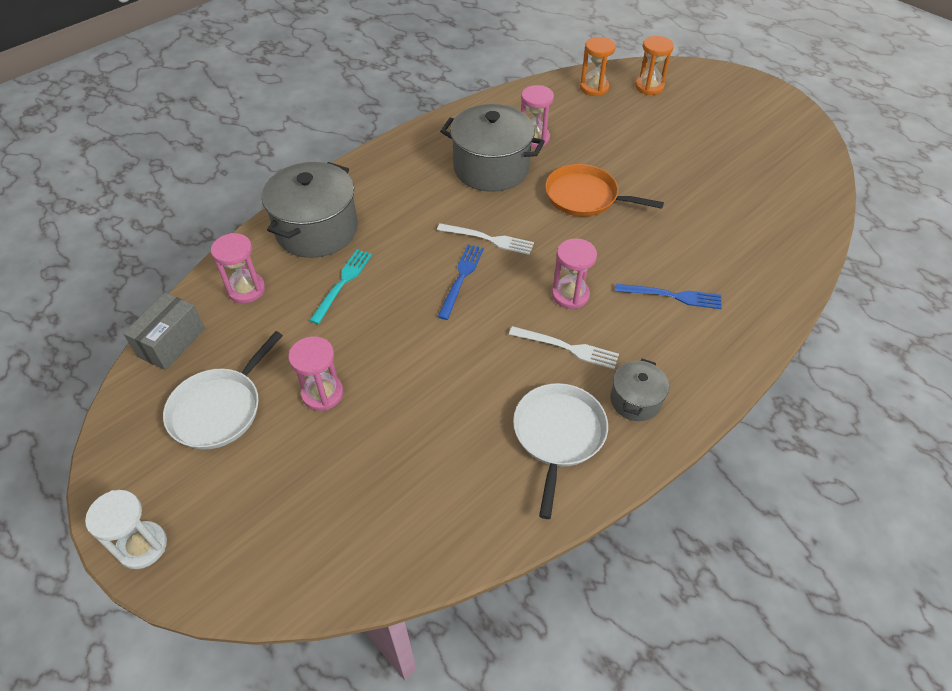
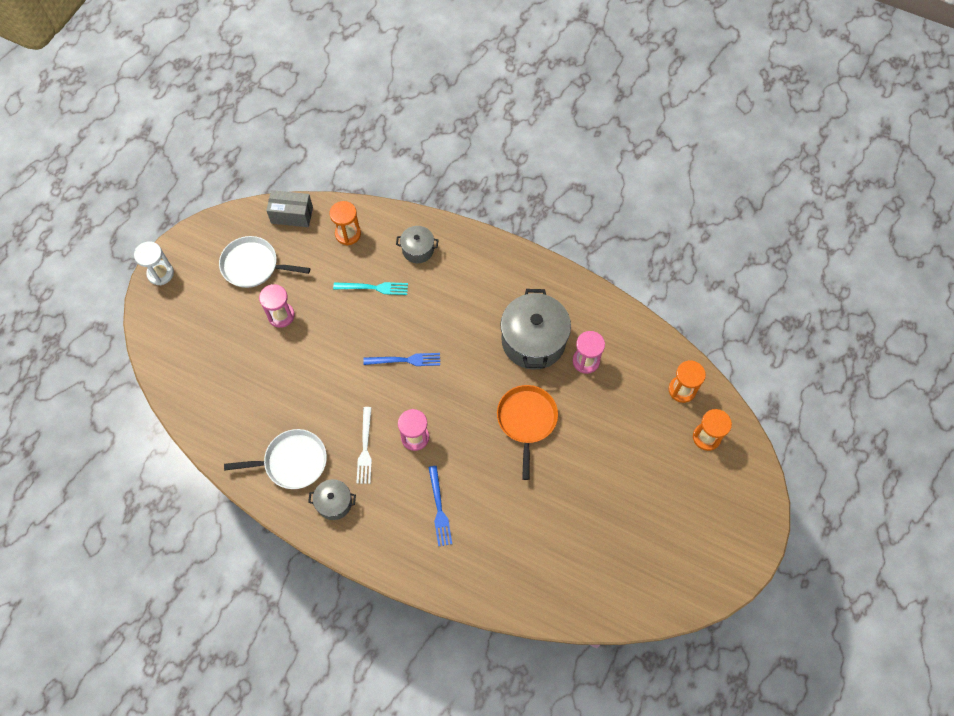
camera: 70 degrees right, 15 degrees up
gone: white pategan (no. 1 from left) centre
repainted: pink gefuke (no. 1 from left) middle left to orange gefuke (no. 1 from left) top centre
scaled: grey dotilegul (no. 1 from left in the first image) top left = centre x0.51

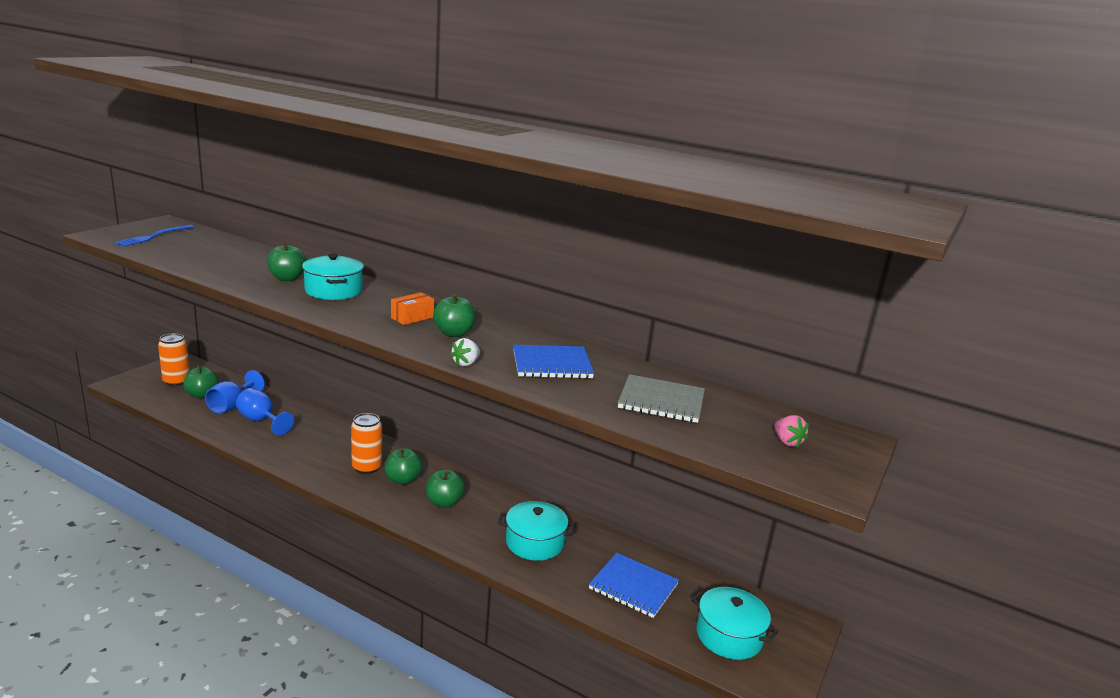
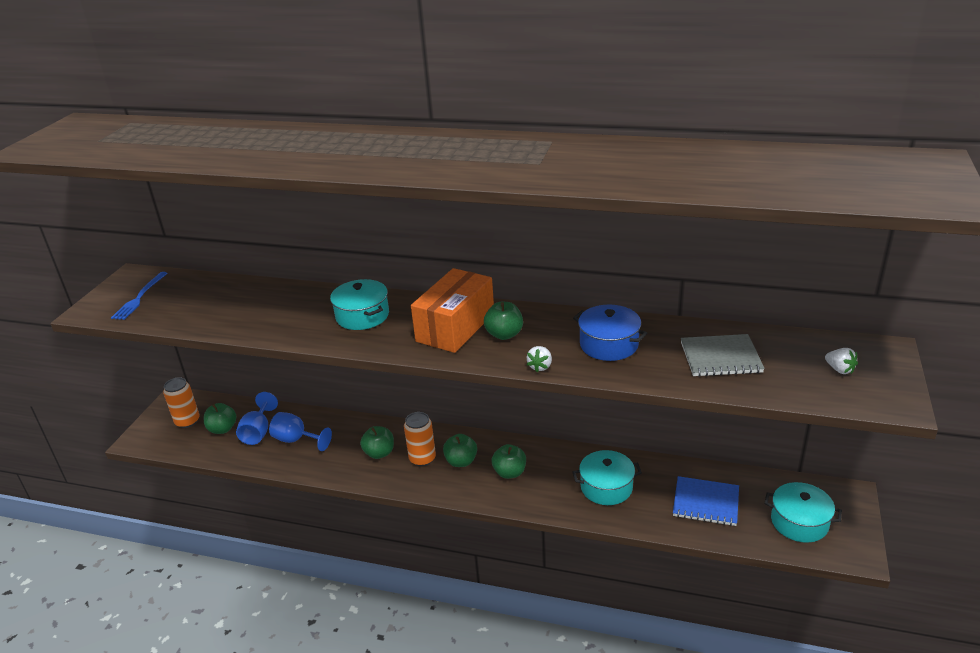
camera: 10 degrees left, 10 degrees up
shifted: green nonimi (no. 2 from left) middle left to bottom centre
swapped: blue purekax (no. 1 from left) centre to blue dotilegul centre
repainted: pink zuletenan middle right to white zuletenan (no. 2 from left) middle right
scaled: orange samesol centre = centre x2.25

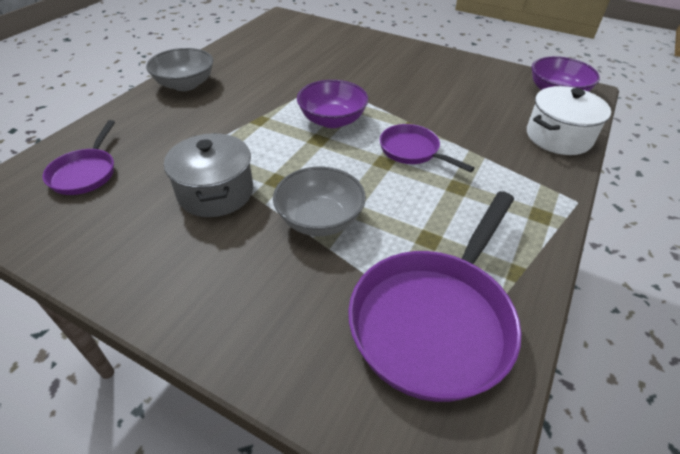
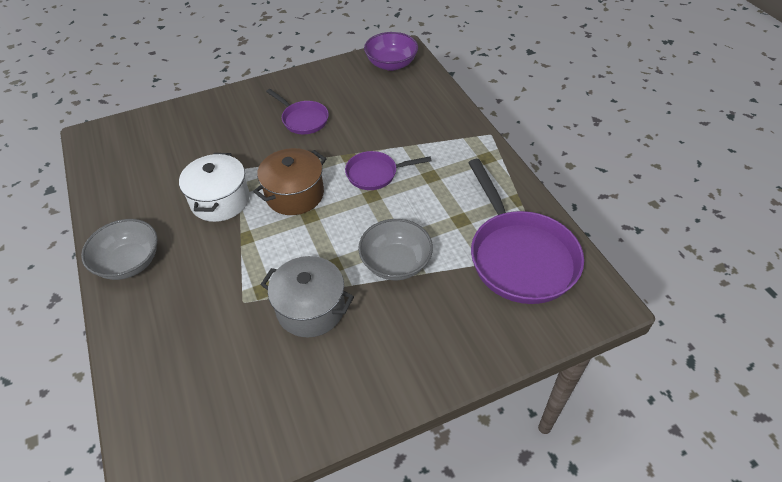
camera: 50 degrees left, 5 degrees up
shifted: white dotilegul top right to middle left; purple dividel (no. 1 from left) middle left to top centre
swapped: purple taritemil (no. 1 from left) top centre to brown dotilegul centre

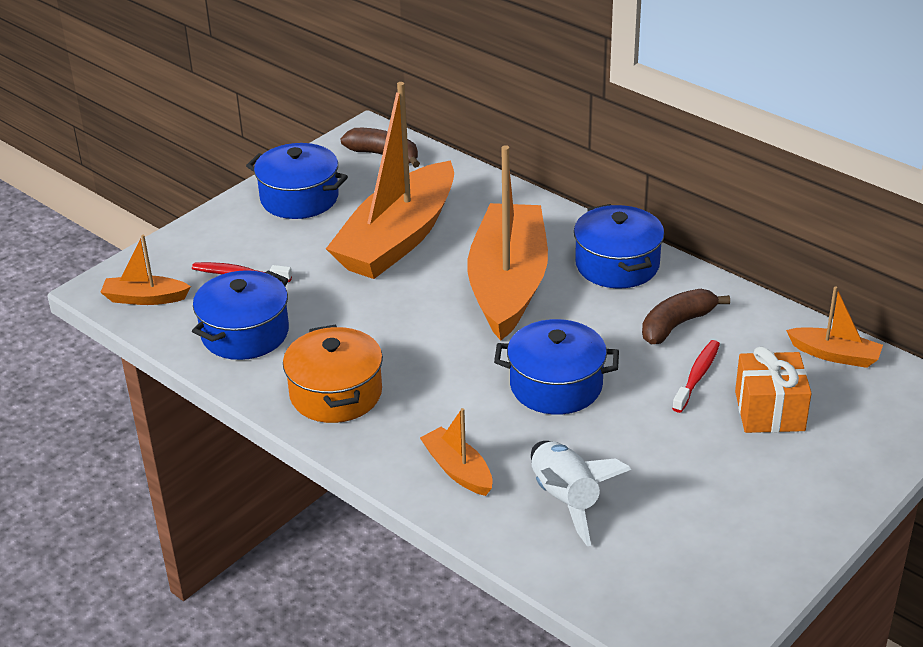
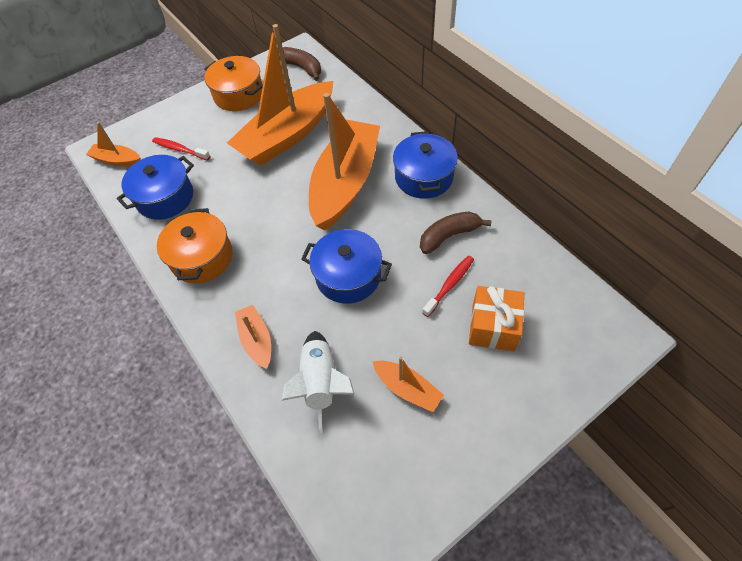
camera: 15 degrees right, 20 degrees up
shifted: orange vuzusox (no. 5 from left) middle right to bottom centre
repainted: blue dotilegul (no. 2 from left) top left to orange dotilegul (no. 2 from left) top left

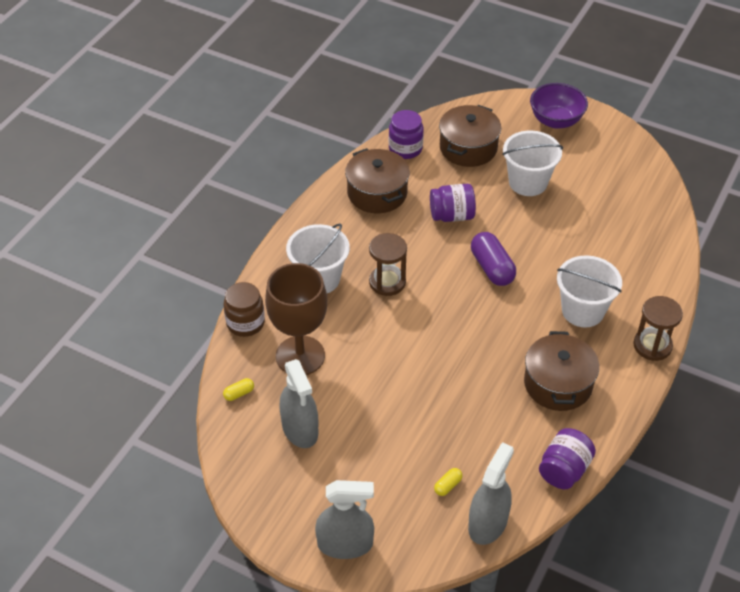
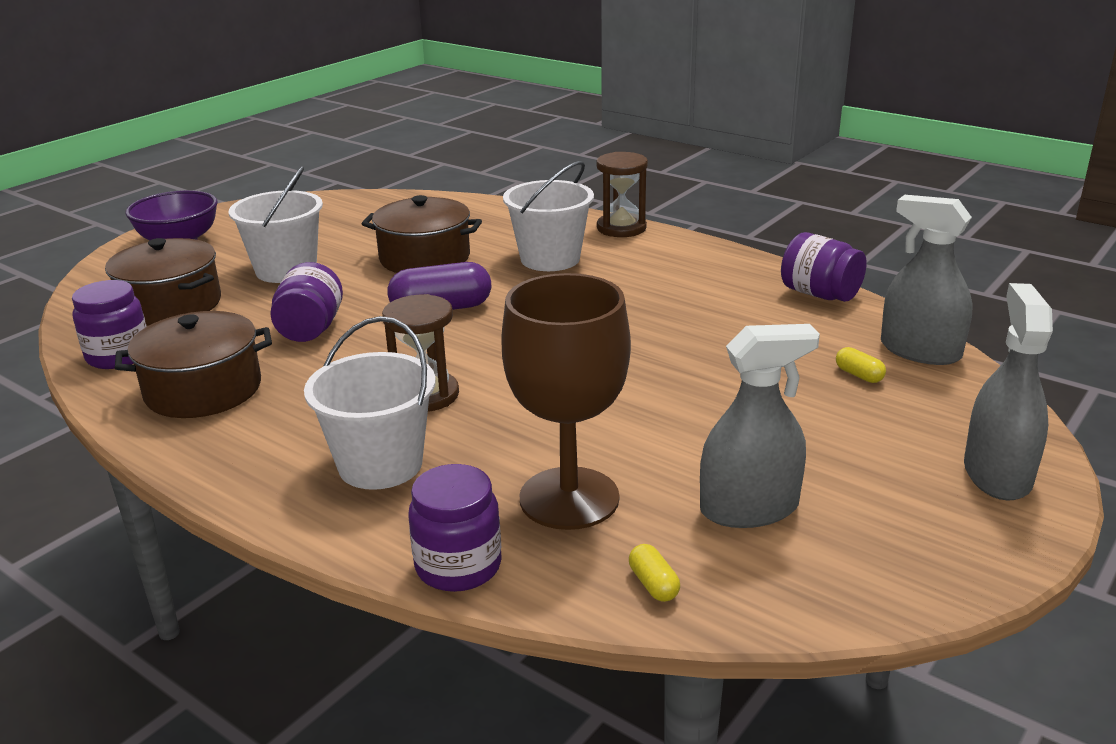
camera: 80 degrees left, 20 degrees down
shifted: brown dotilegul (no. 3 from left) middle right to top centre
repainted: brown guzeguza middle left to purple guzeguza (no. 3 from left) bottom centre

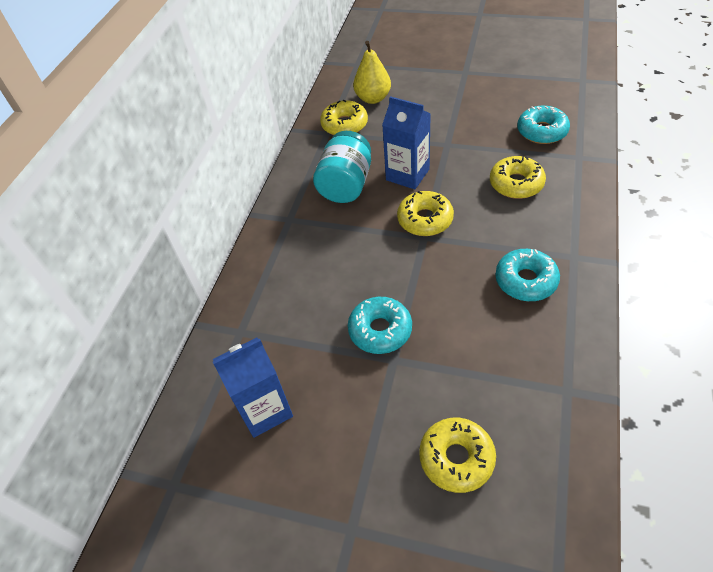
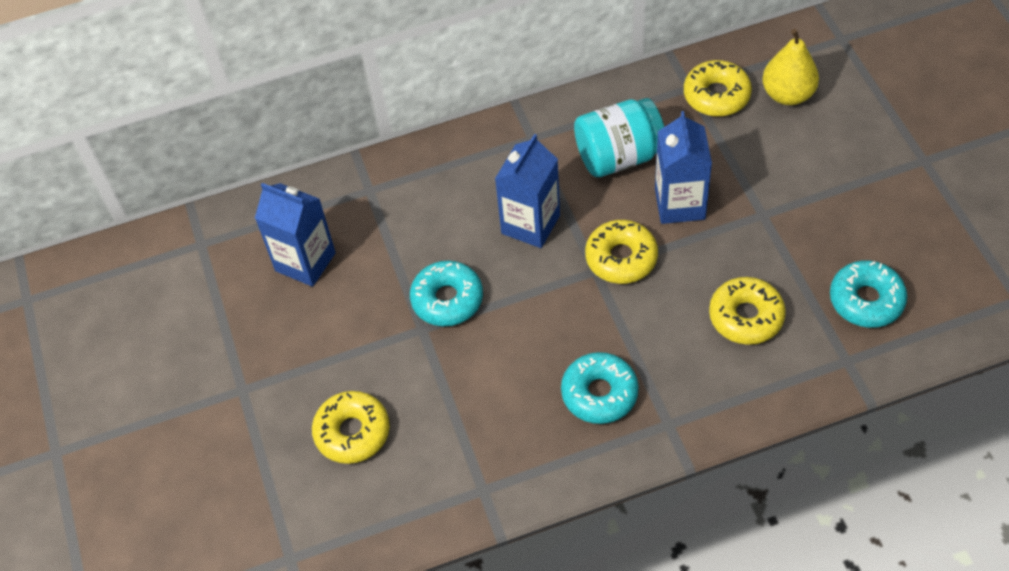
camera: 55 degrees right, 5 degrees up
new: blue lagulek (no. 2 from left) centre

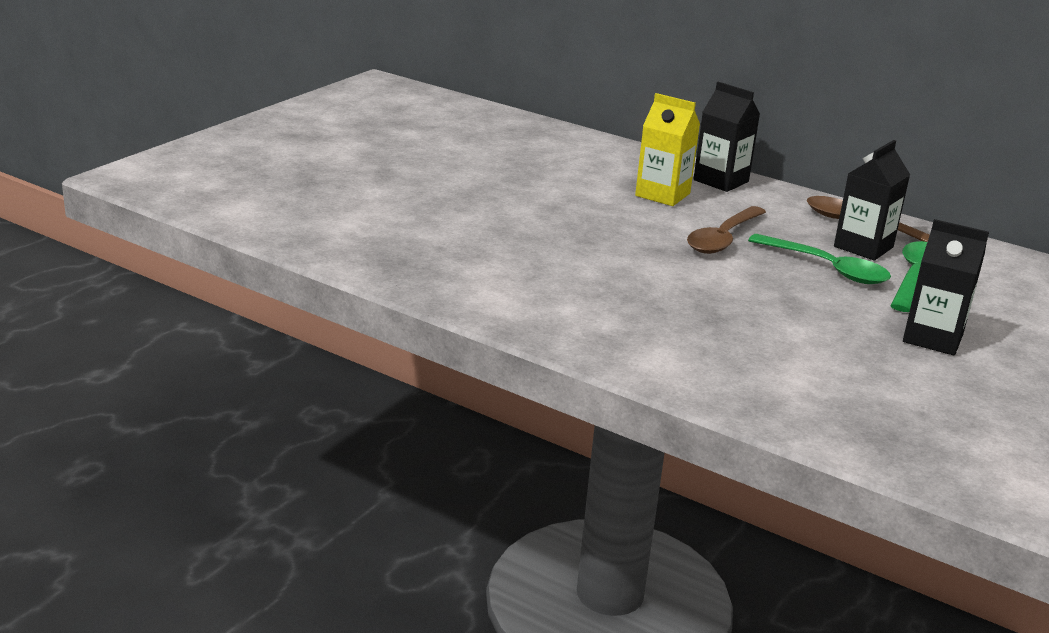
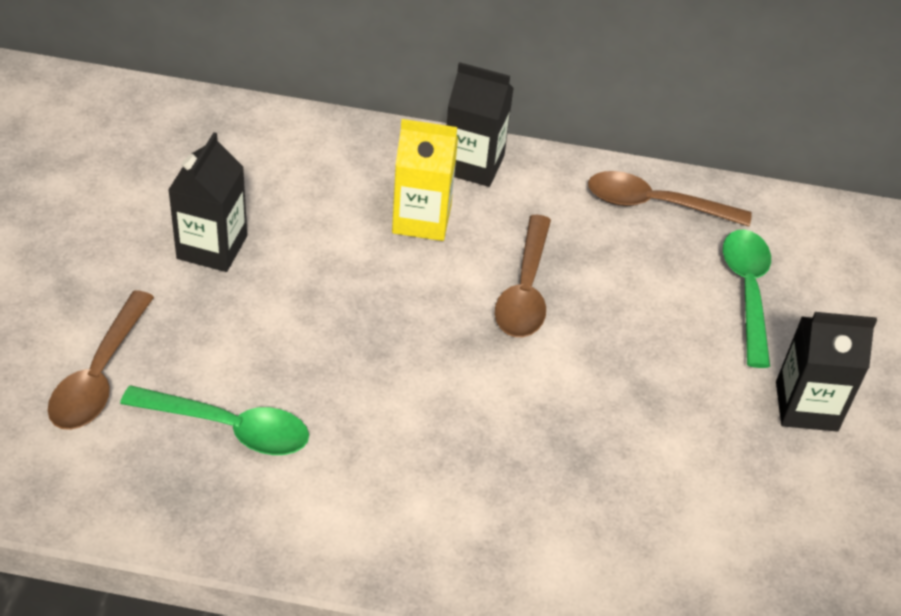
camera: 25 degrees left, 20 degrees up
new: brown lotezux (no. 1 from left) middle left
shifted: green lotezux (no. 1 from left) middle right to bottom left; black lagulek (no. 2 from left in the first image) top right to black lagulek (no. 1 from left) top left

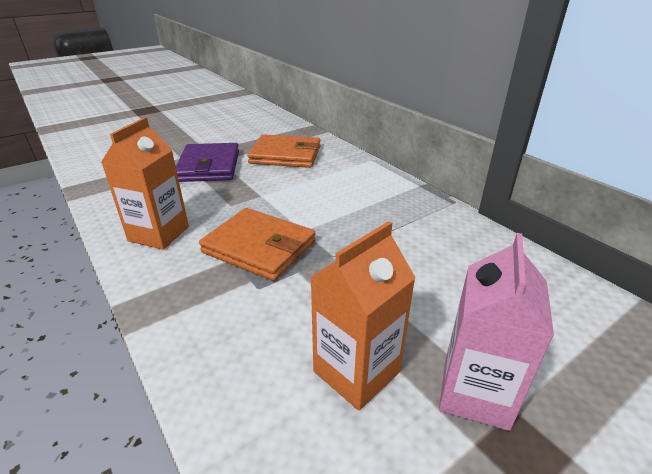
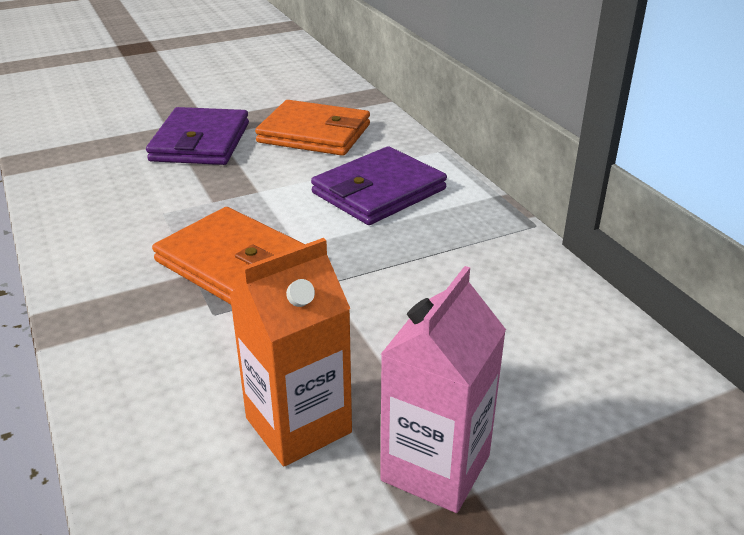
camera: 10 degrees right, 0 degrees up
gone: orange lagulek (no. 1 from left) middle left
new: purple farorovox (no. 2 from left) centre

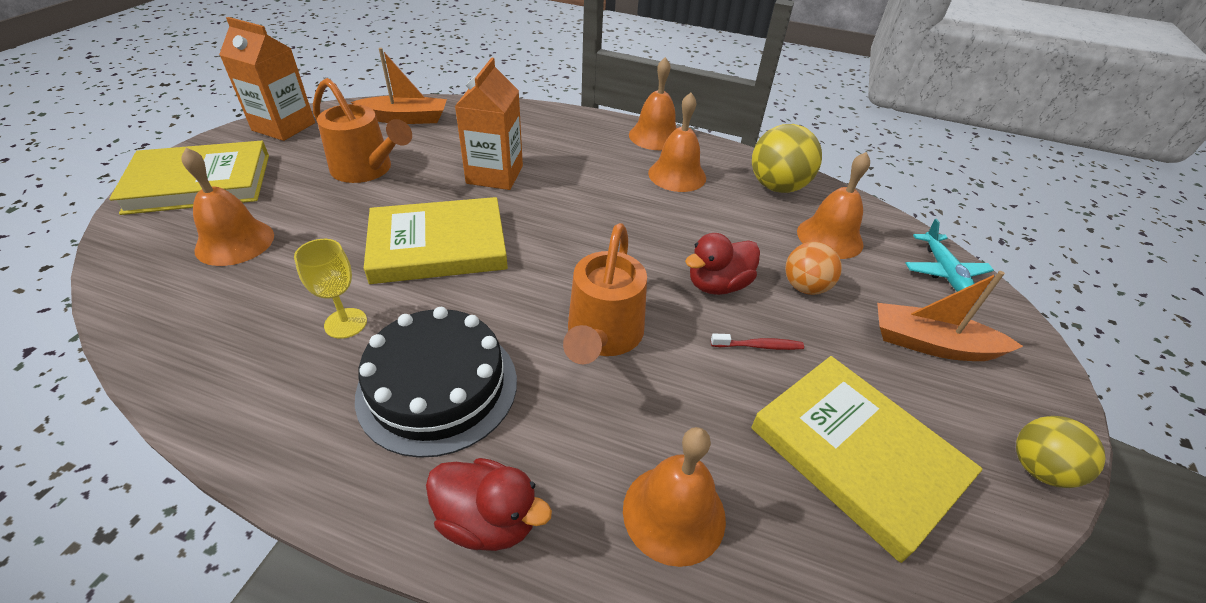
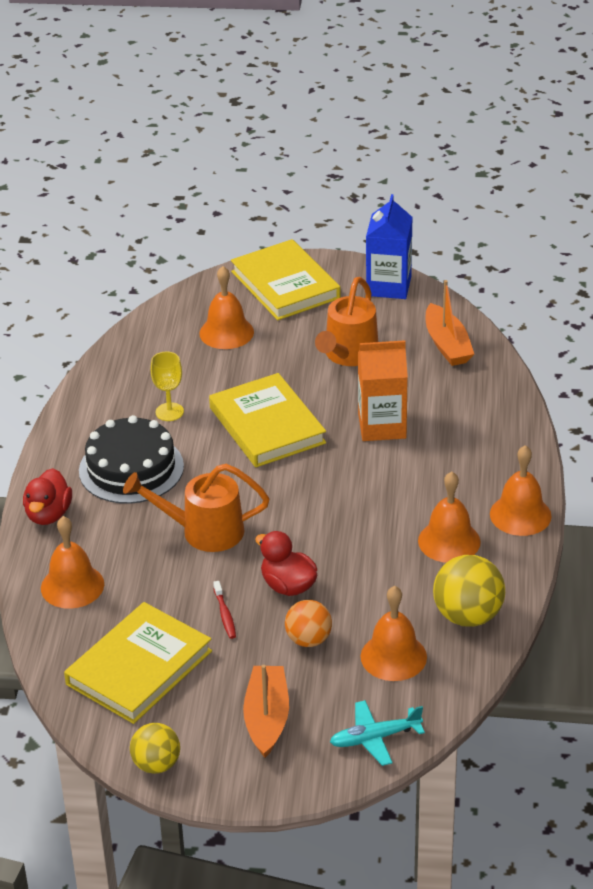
camera: 80 degrees right, 5 degrees down
repainted: orange lagulek (no. 1 from left) top left to blue lagulek top centre

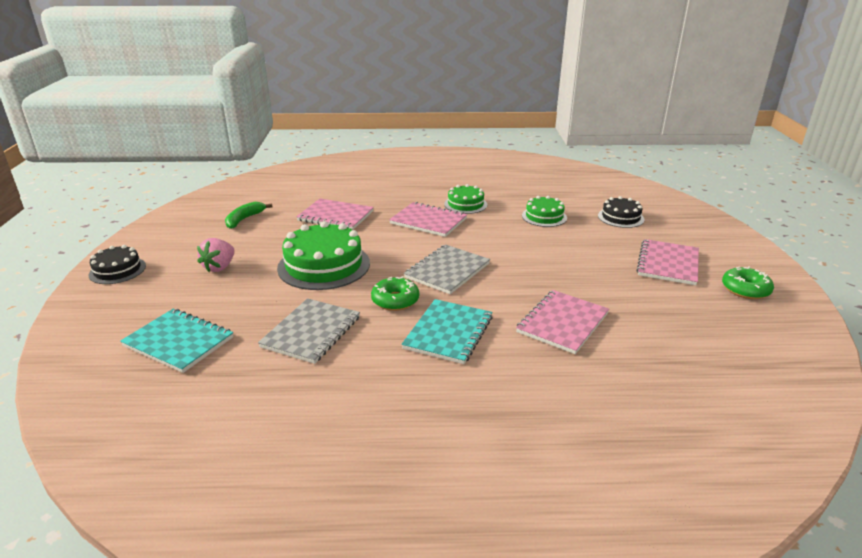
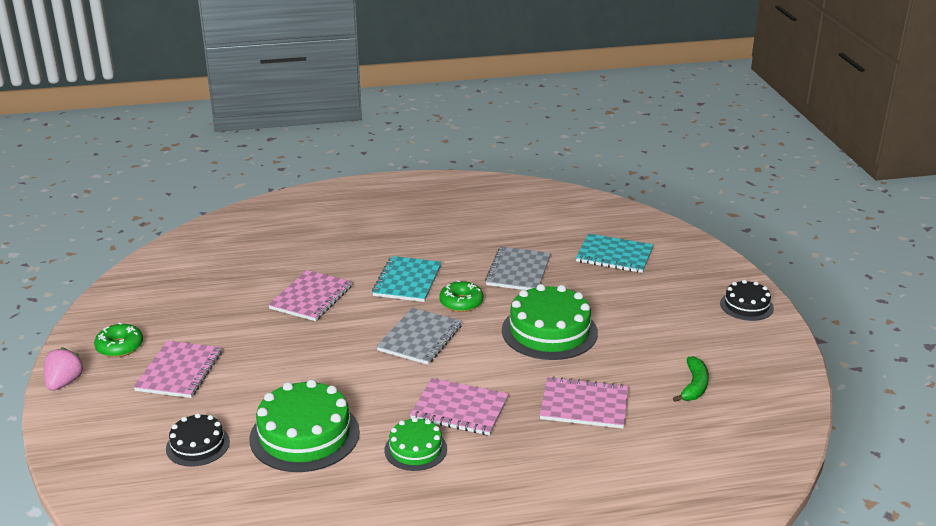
camera: 170 degrees right, 0 degrees up
shifted: pink zuletenan middle left to bottom left
scaled: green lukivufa (no. 3 from left in the first image) centre = bottom left x1.77

